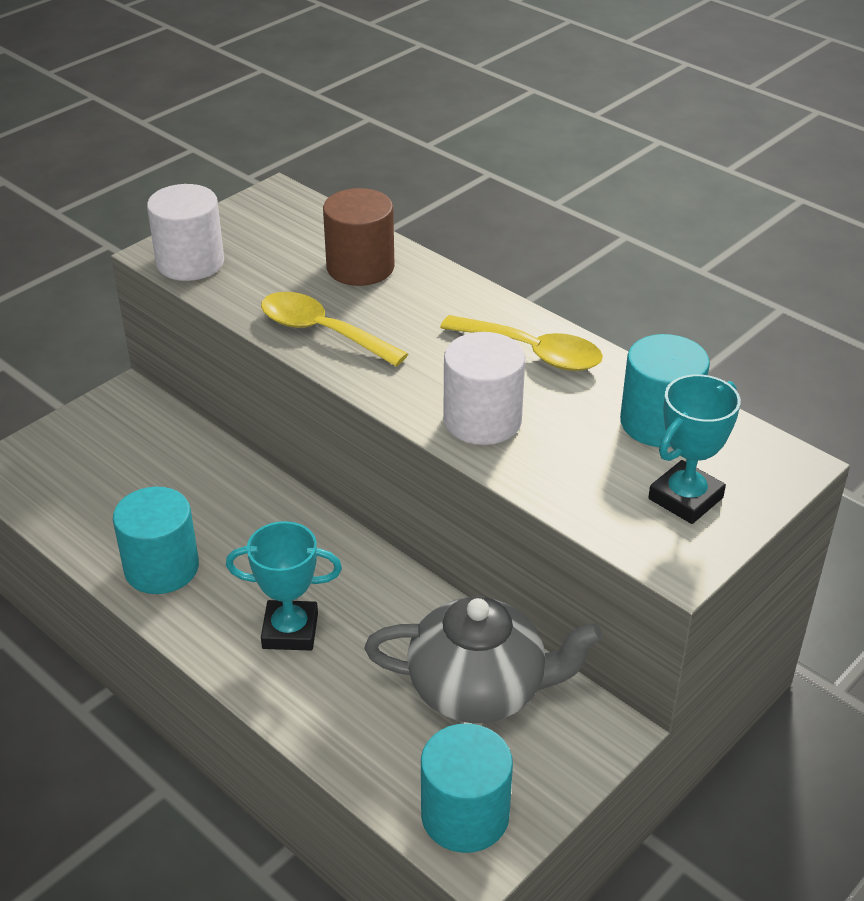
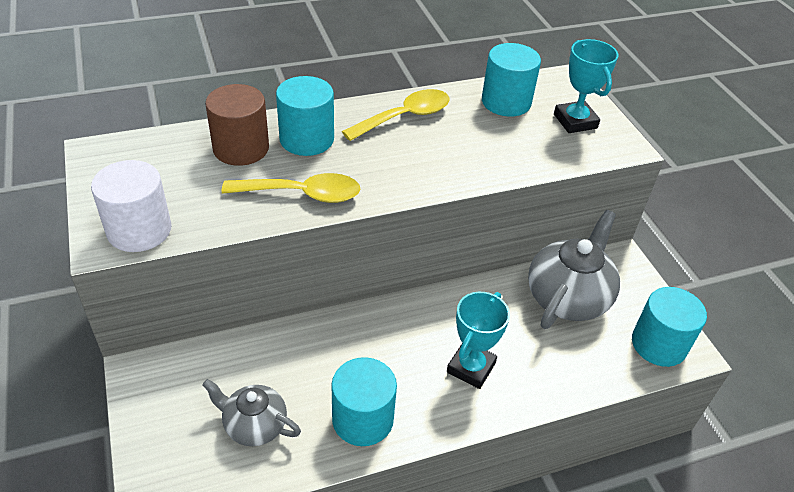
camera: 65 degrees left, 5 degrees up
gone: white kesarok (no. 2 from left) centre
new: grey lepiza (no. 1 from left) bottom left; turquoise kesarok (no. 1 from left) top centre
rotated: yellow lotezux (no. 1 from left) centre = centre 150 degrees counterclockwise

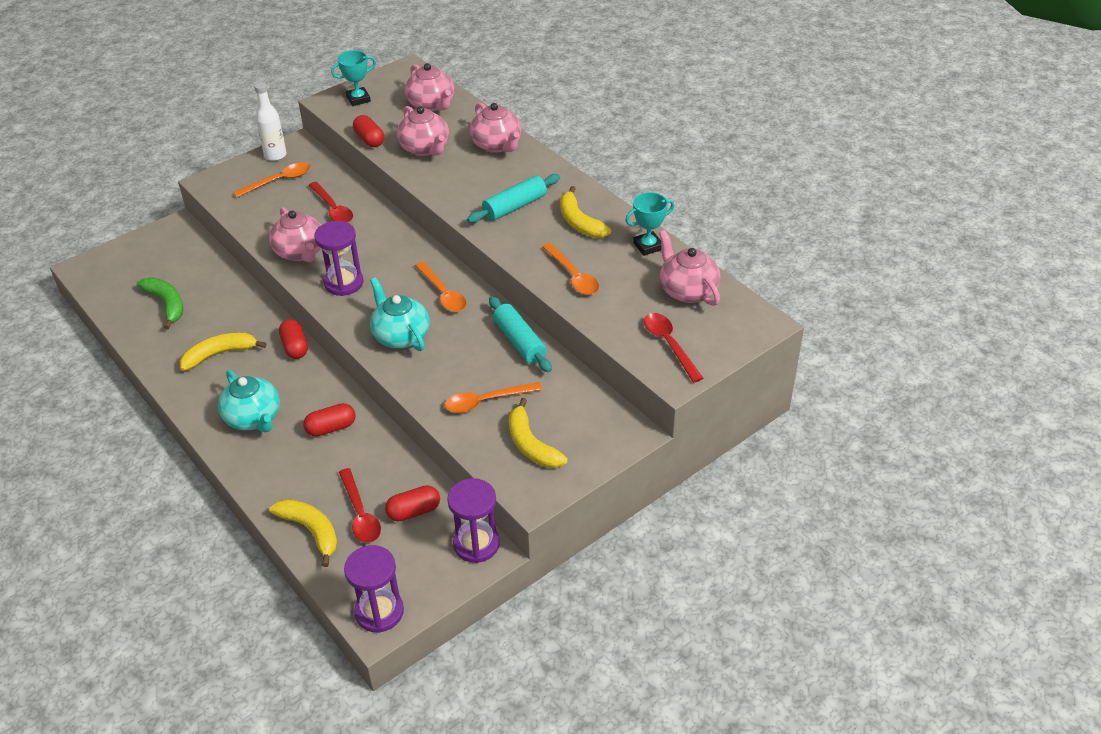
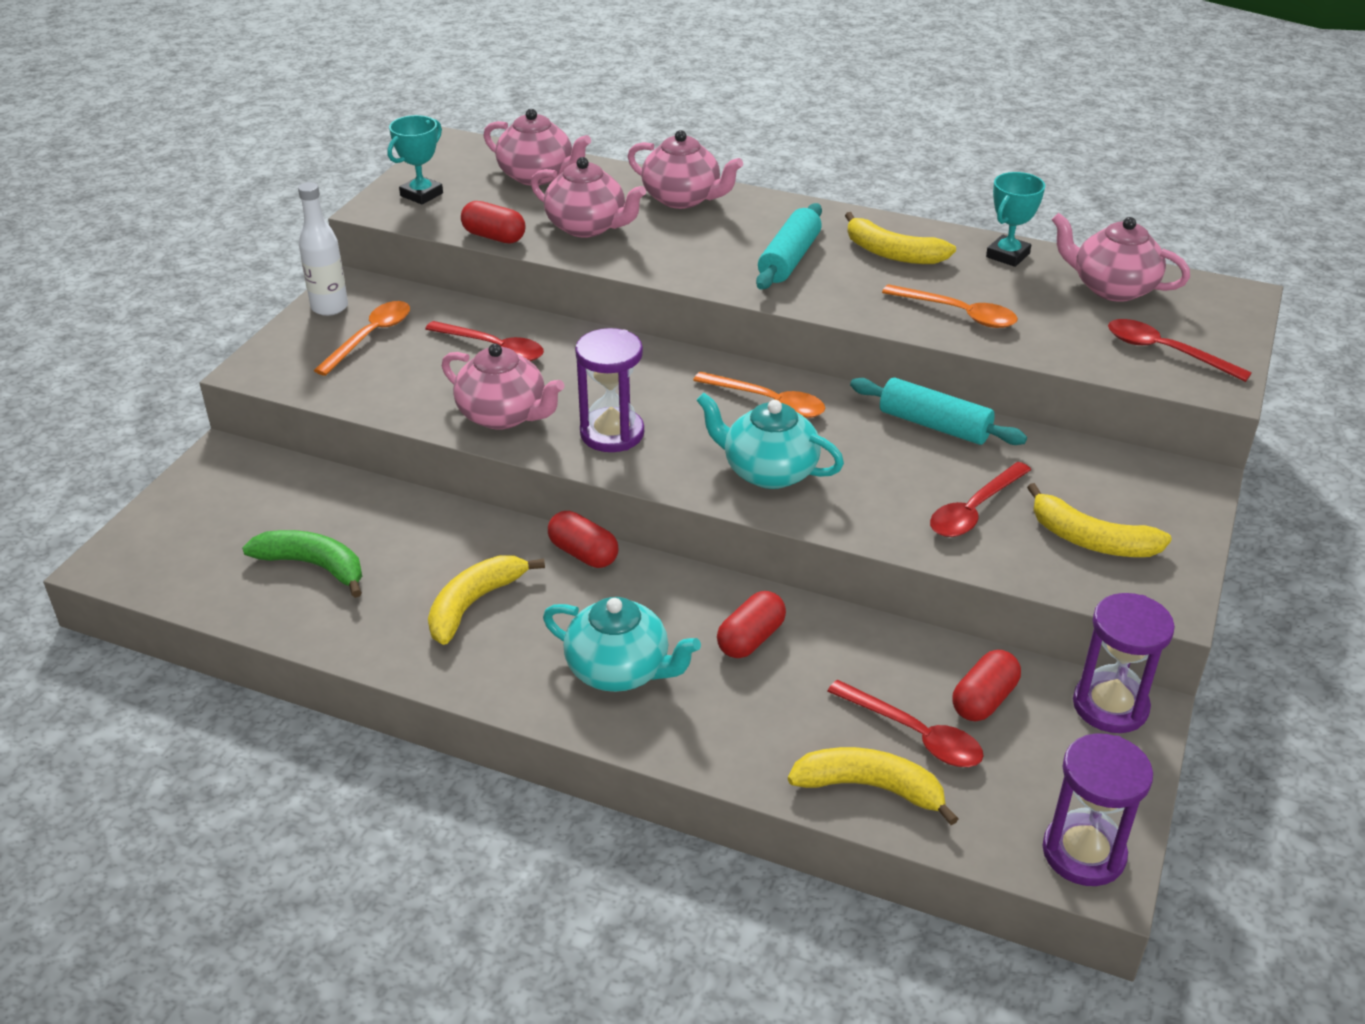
camera: 30 degrees left, 5 degrees down
repainted: orange lotezux (no. 3 from left) centre to red lotezux (no. 3 from left) middle right

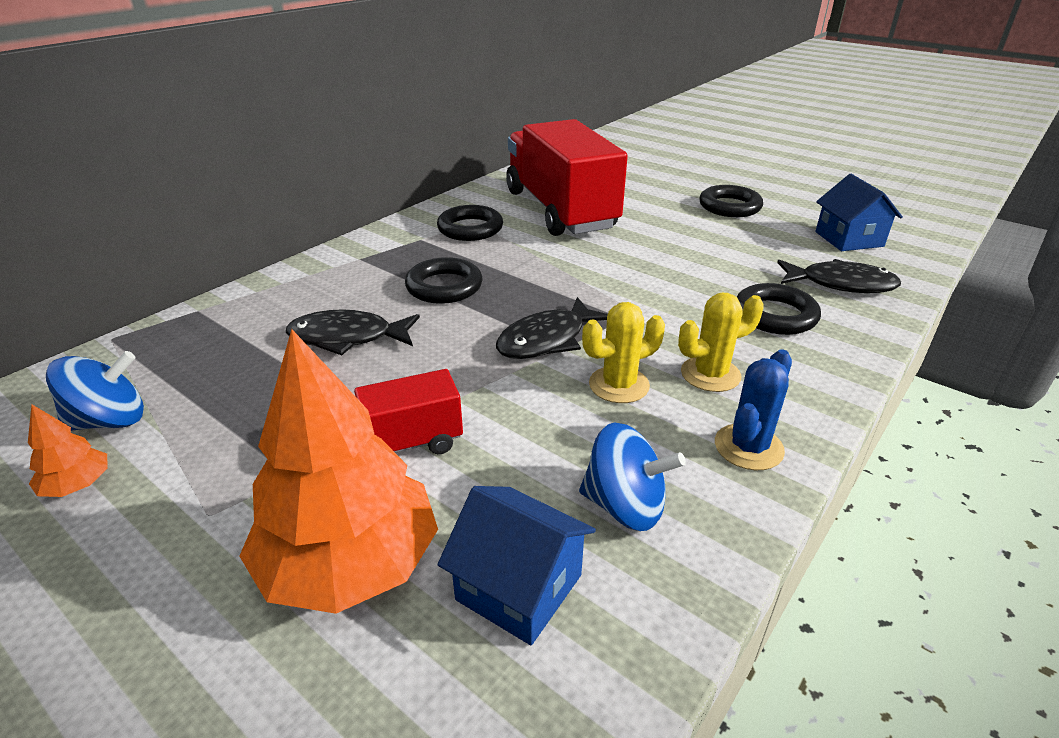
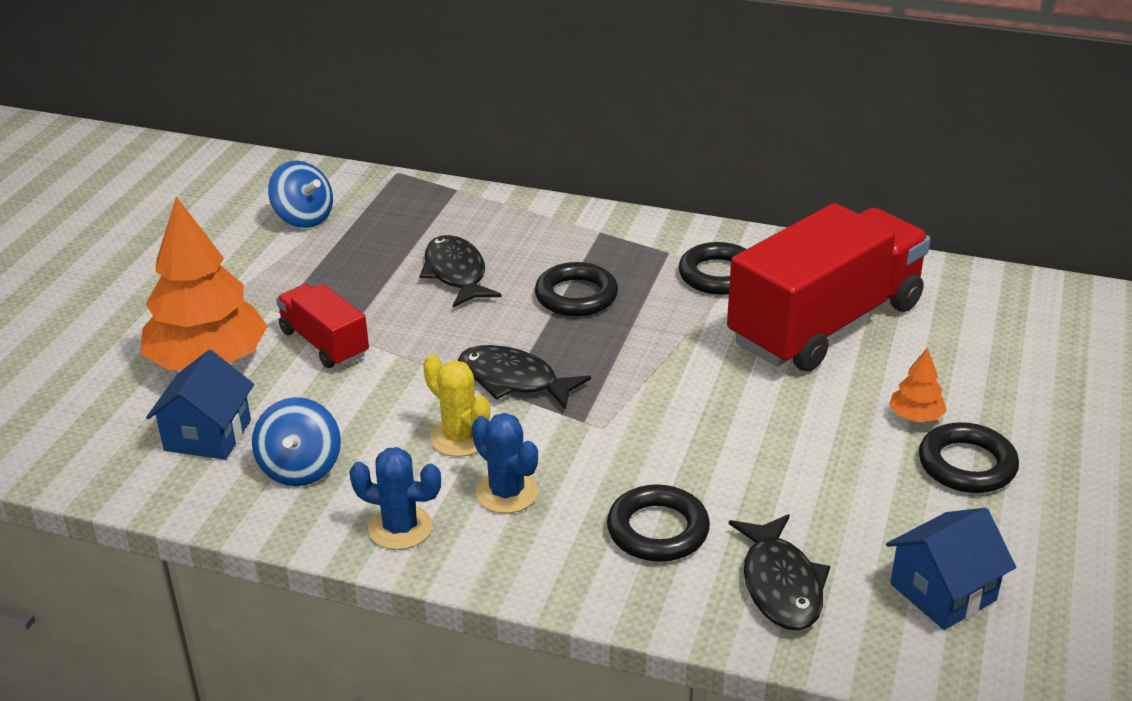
camera: 70 degrees right, 0 degrees up
shifted: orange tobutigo (no. 1 from left in the first image) middle left to orange tobutigo (no. 2 from left) middle right
repainted: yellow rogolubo (no. 2 from left) middle right to blue rogolubo (no. 2 from left) centre

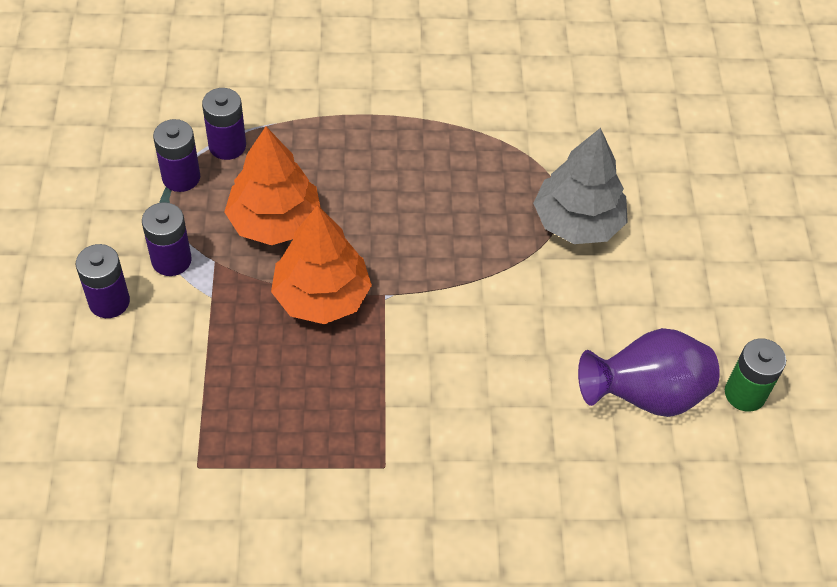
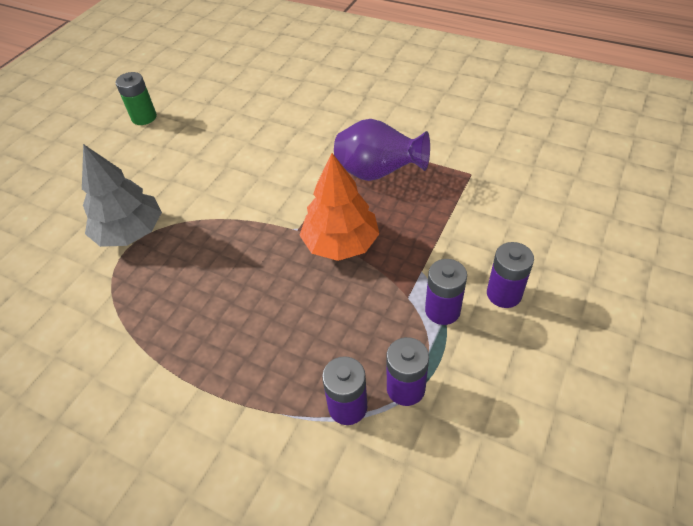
camera: 145 degrees left, 5 degrees down
gone: orange tobutigo (no. 1 from left) top left
shifted: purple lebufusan middle right to top centre

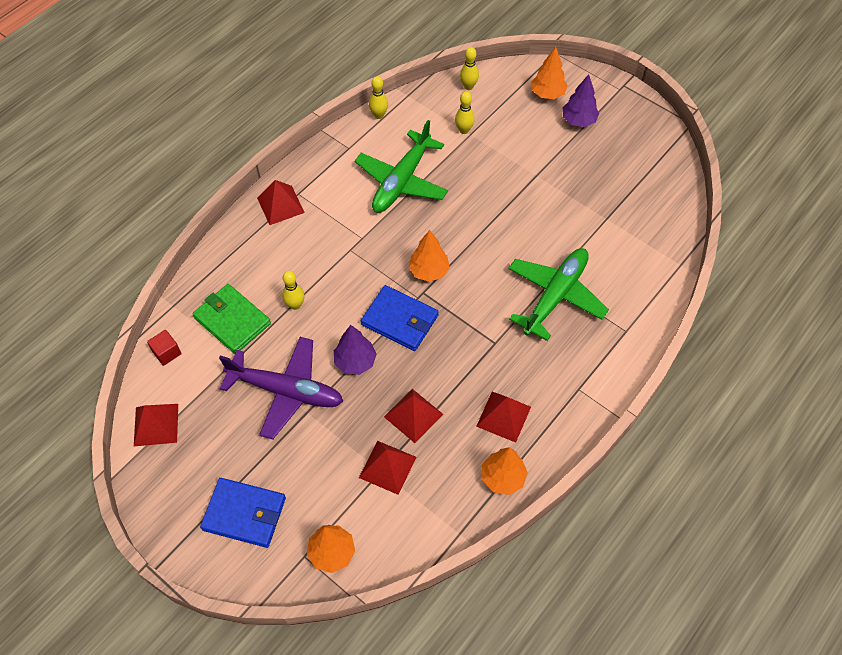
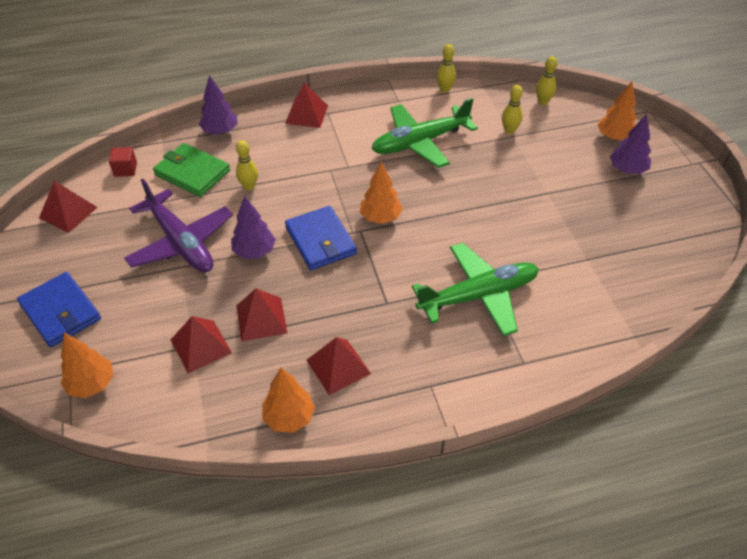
camera: 35 degrees right, 10 degrees down
new: purple tobutigo (no. 1 from left) top left
rotated: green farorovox middle left = top left 45 degrees counterclockwise

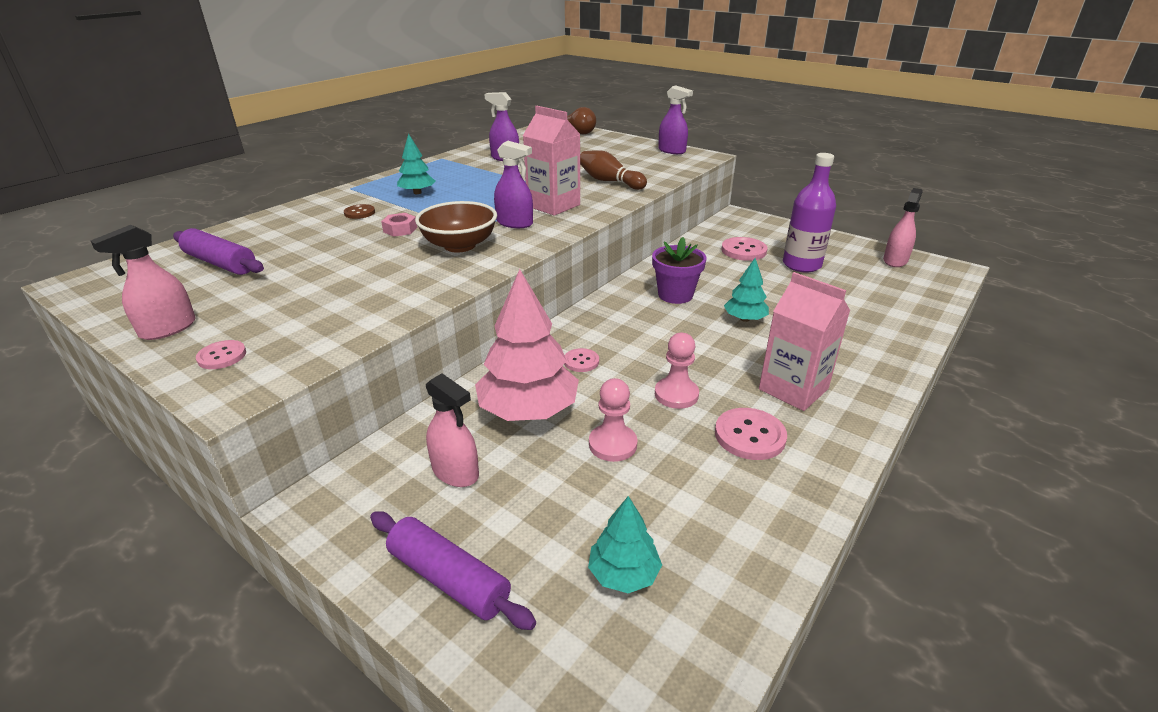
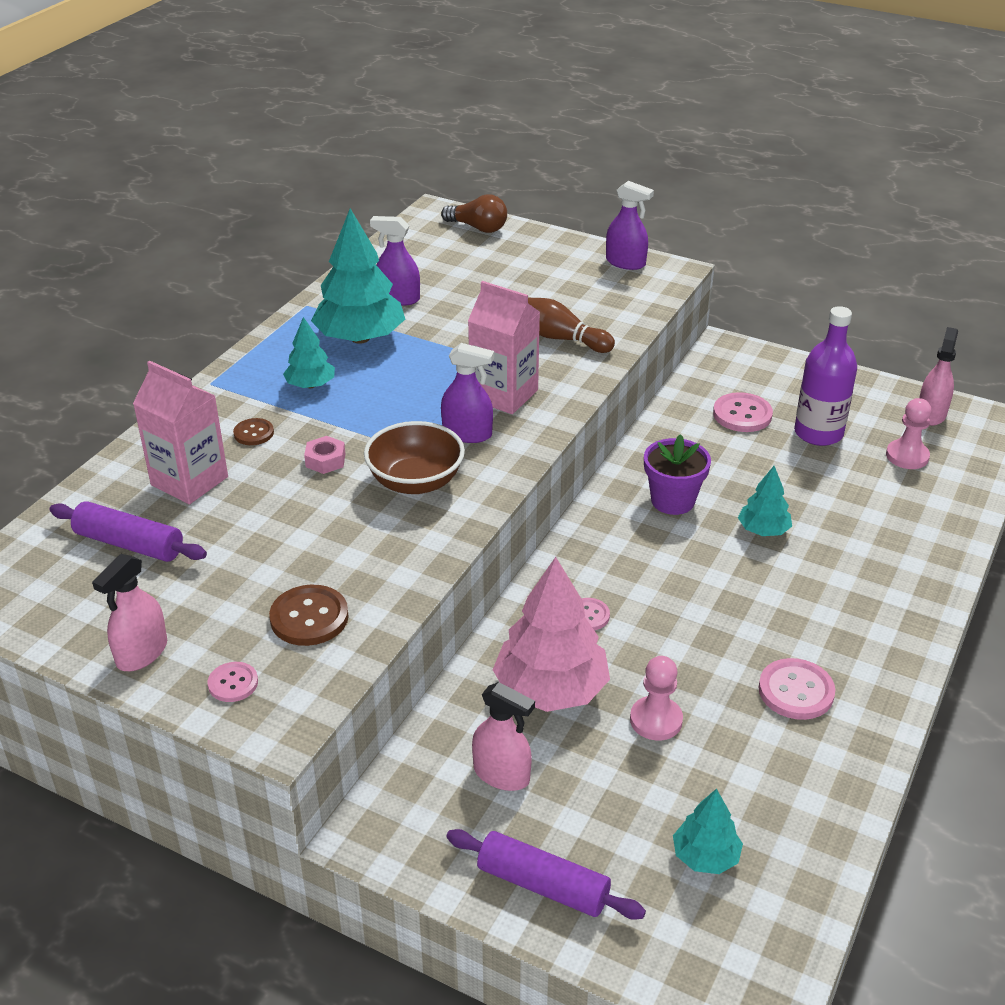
camera: 10 degrees left, 5 degrees up
new: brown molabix (no. 2 from left) middle left; turquoise tobutigo (no. 2 from left) top centre
shifted: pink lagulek (no. 2 from left in the first image) middle right to pink lagulek (no. 1 from left) middle left; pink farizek (no. 2 from left) centre to middle right

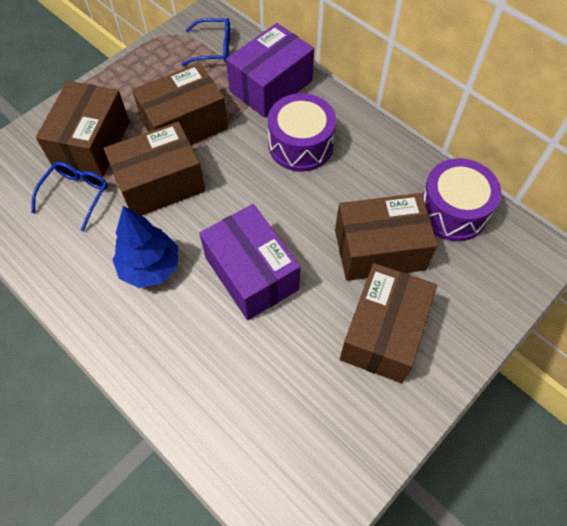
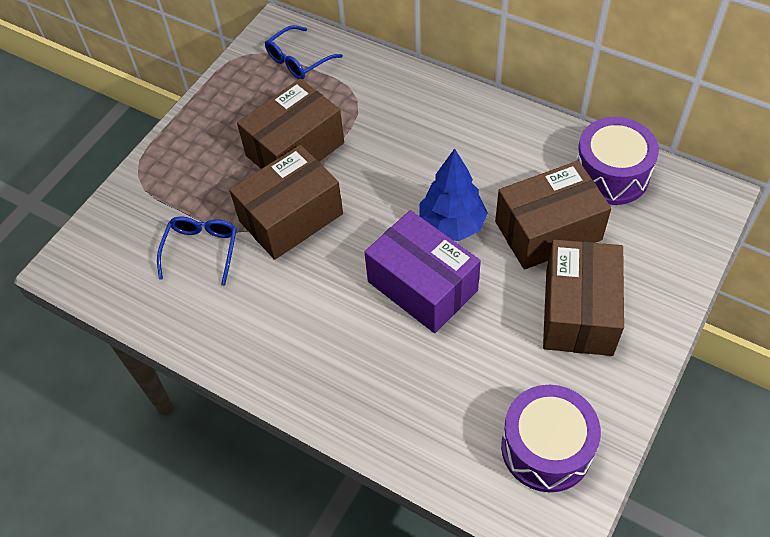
camera: 10 degrees left, 5 degrees down
gone: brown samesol (no. 1 from left) top left; purple samesol (no. 2 from left) top centre
shifted: blue tobutigo middle left to centre; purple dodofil (no. 1 from left) top centre to bottom right
rotated: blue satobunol (no. 2 from left) top centre = top centre 150 degrees clockwise

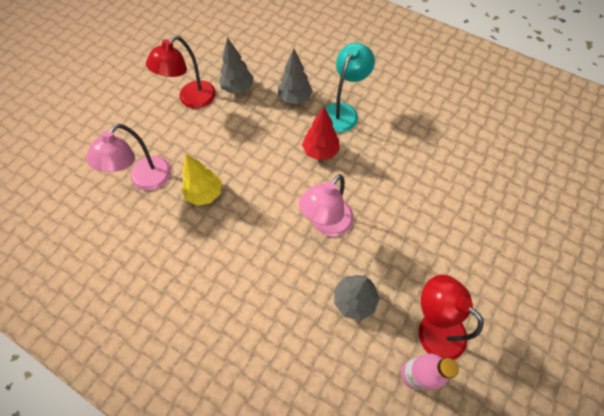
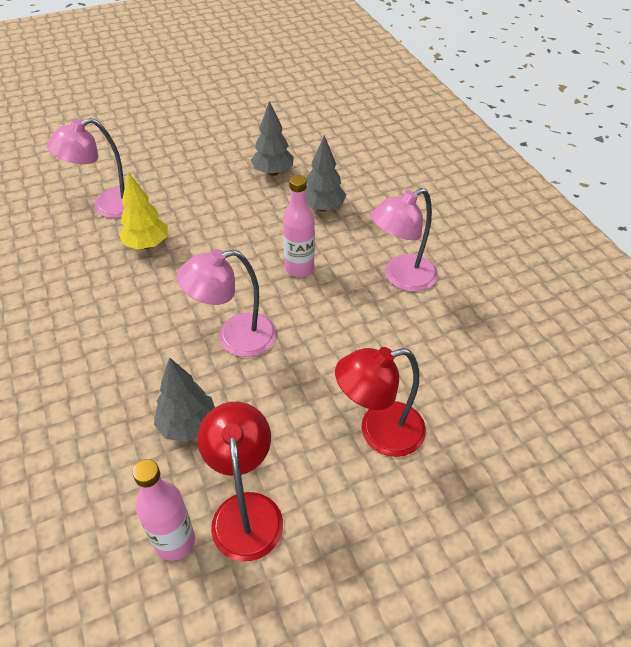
camera: 35 degrees right, 15 degrees down
gone: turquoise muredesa top centre
new: pink muredesa (no. 3 from left) centre
shifted: red muredesa (no. 1 from left in the first image) top left to red muredesa (no. 2 from left) centre
swapped: red tobutigo top centre to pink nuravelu (no. 2 from left) centre

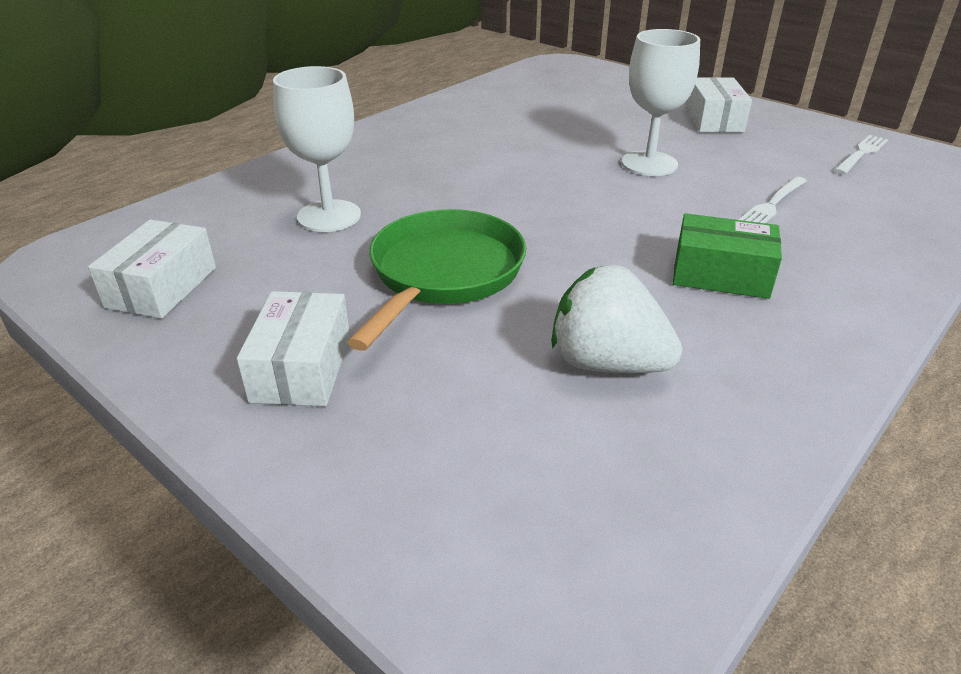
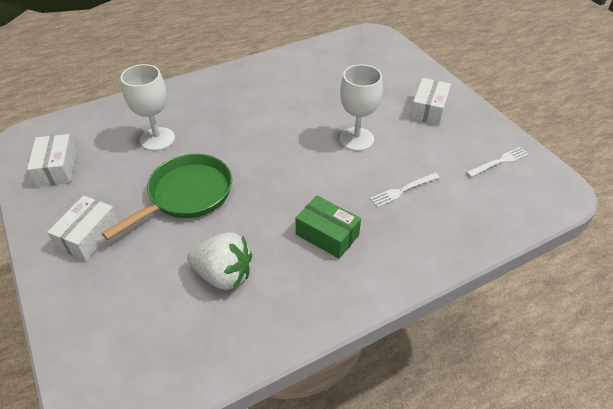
camera: 20 degrees right, 10 degrees up
rotated: white samesol (no. 1 from left) middle left = middle left 45 degrees counterclockwise; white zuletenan centre = centre 150 degrees clockwise

